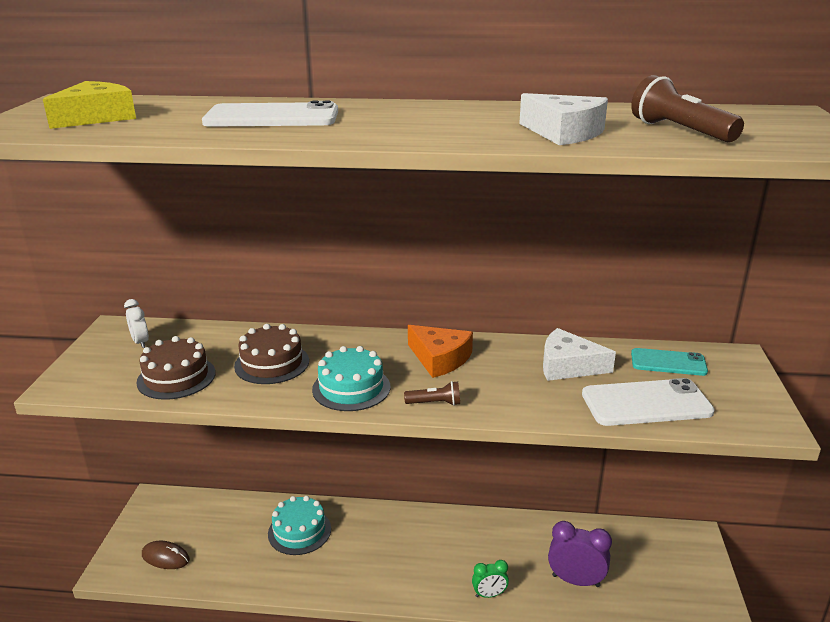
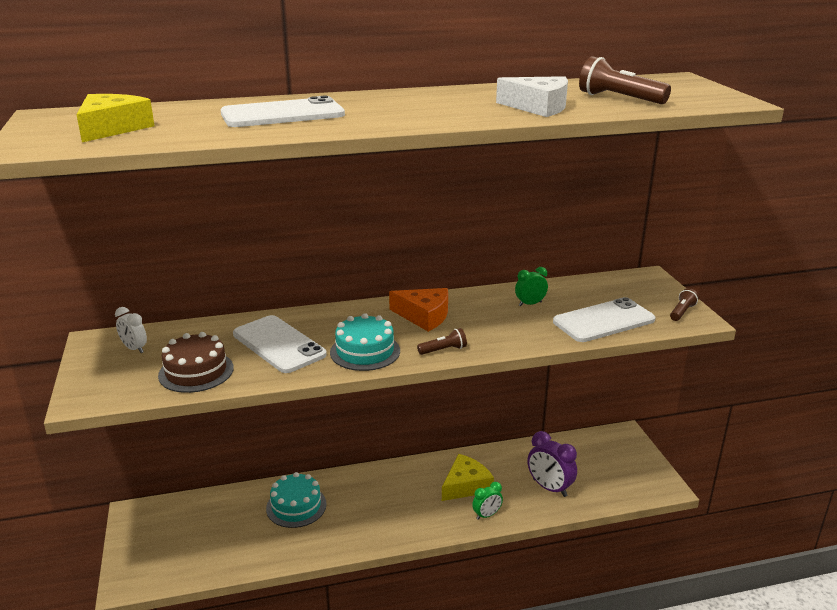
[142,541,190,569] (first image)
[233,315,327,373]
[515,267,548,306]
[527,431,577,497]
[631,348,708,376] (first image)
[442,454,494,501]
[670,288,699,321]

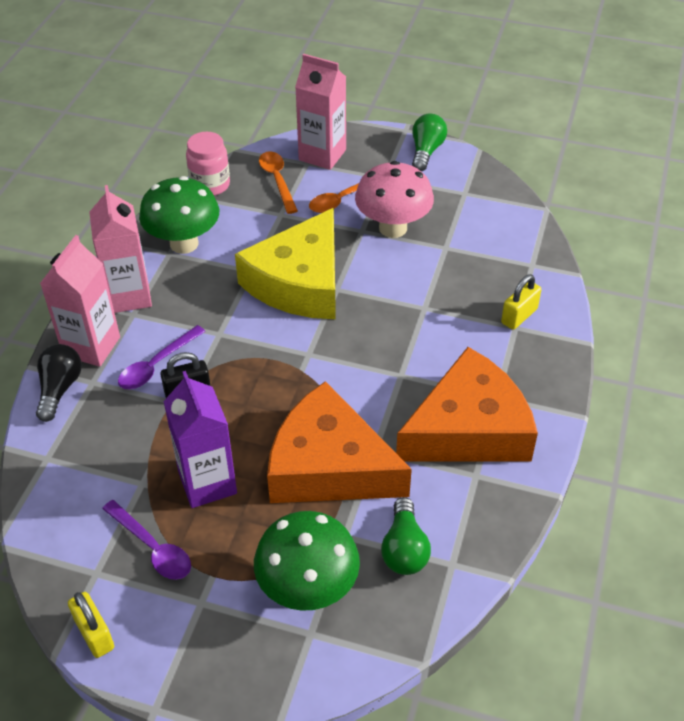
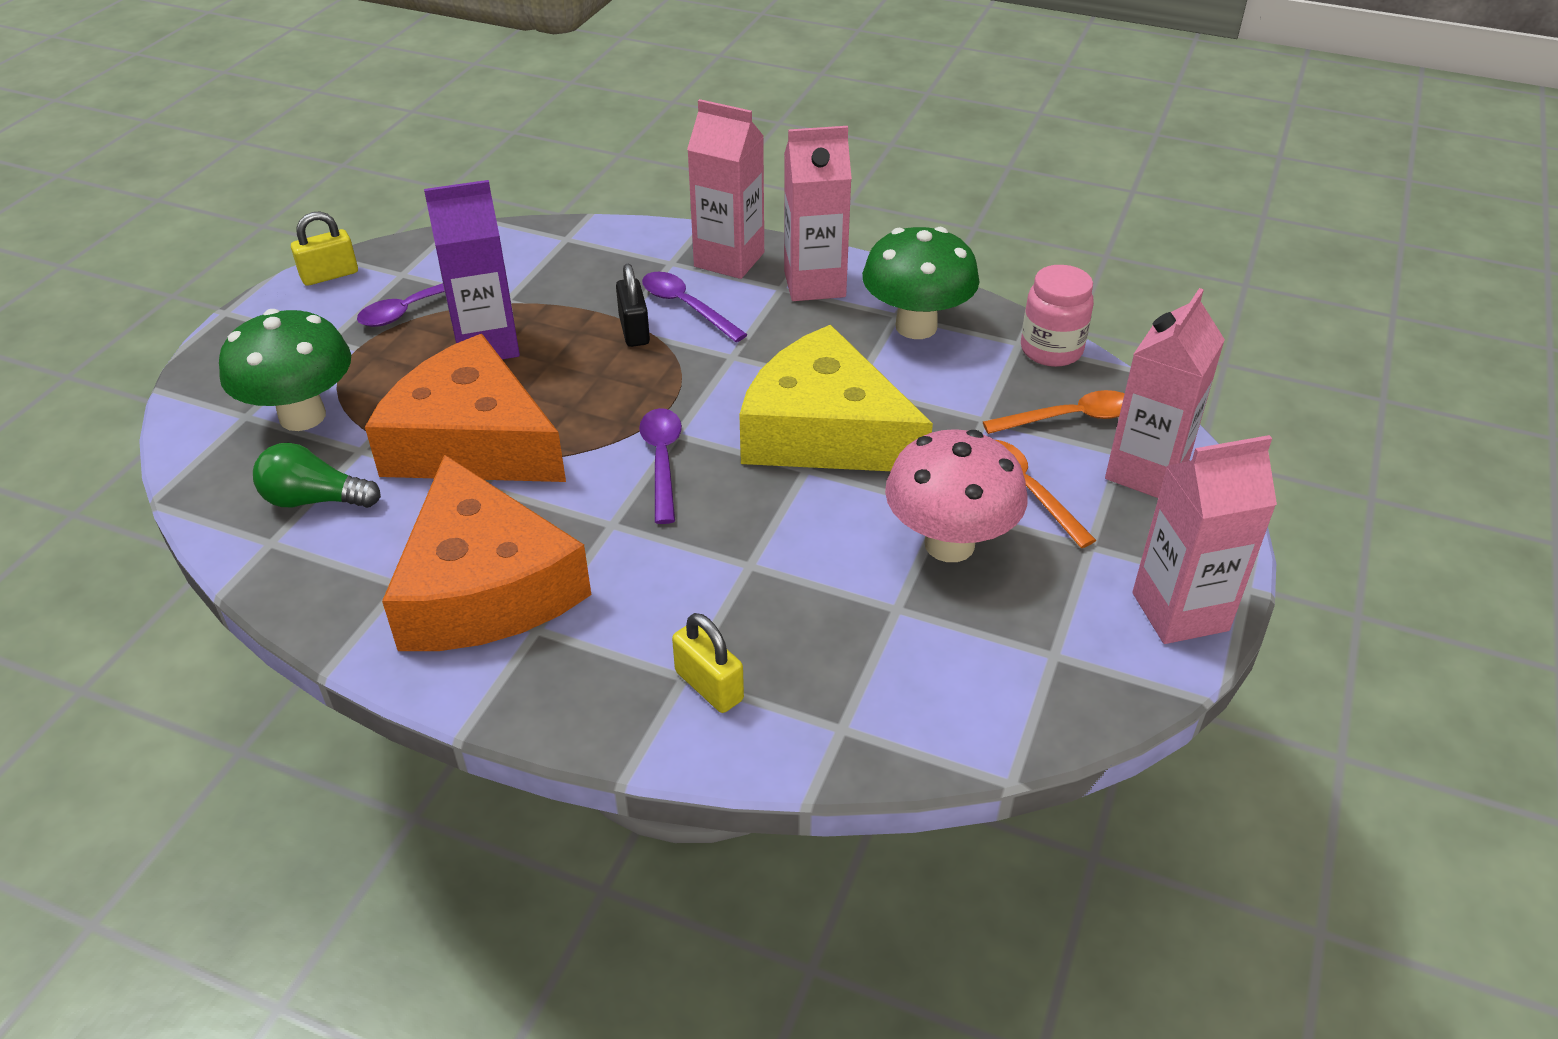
[36,344,82,422] (first image)
[365,334,566,482]
[1132,435,1277,644]
[639,408,682,524]

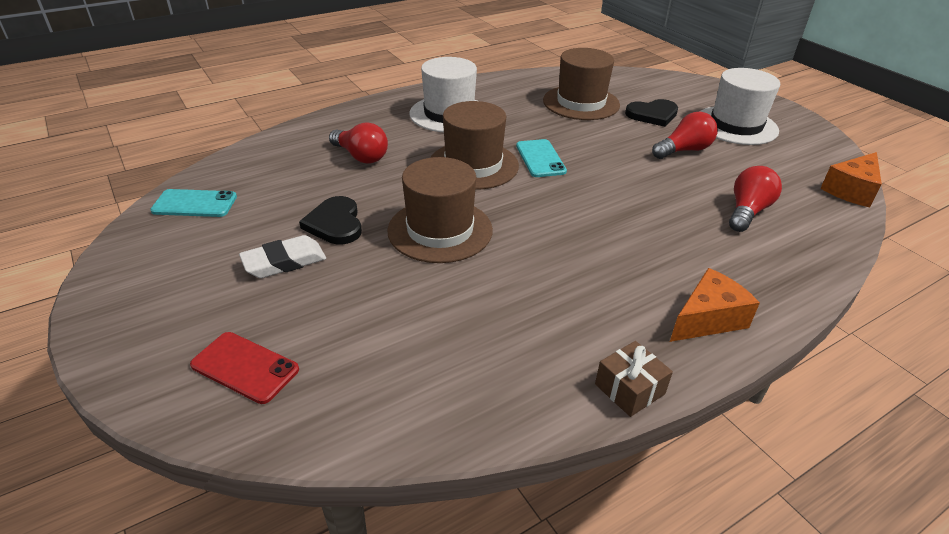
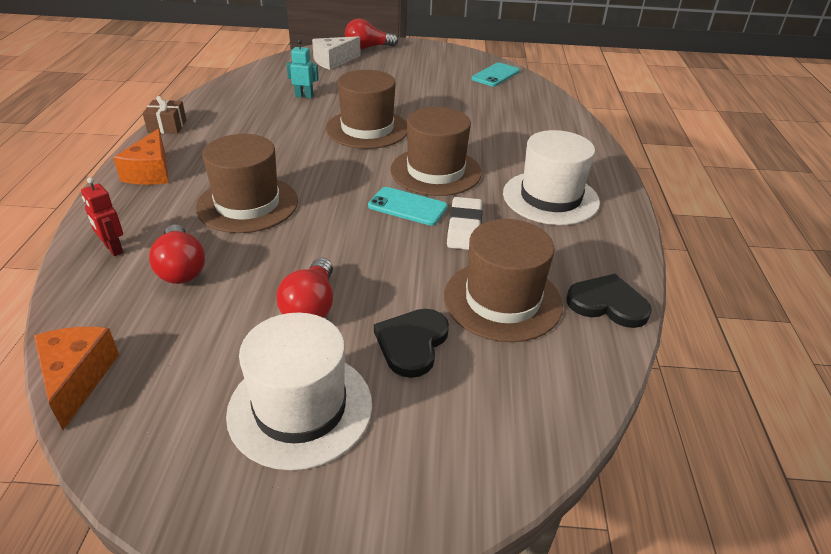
[312,36,361,70]
[447,197,482,250]
[567,274,652,328]
[345,19,398,49]
[81,177,123,256]
[195,134,298,233]
[287,39,319,98]

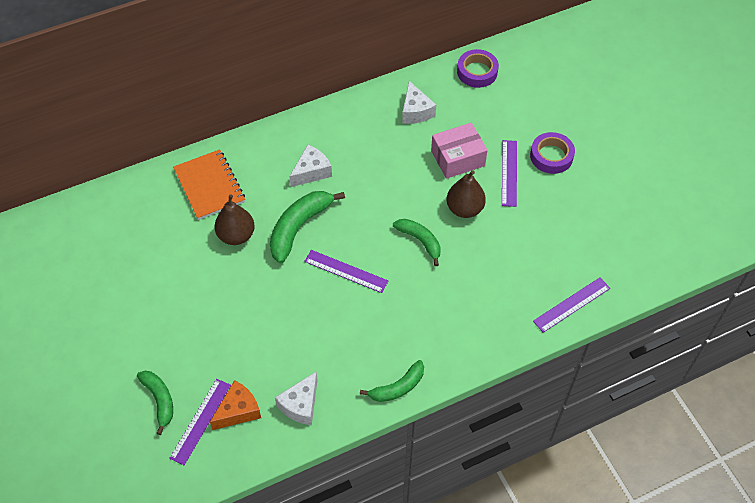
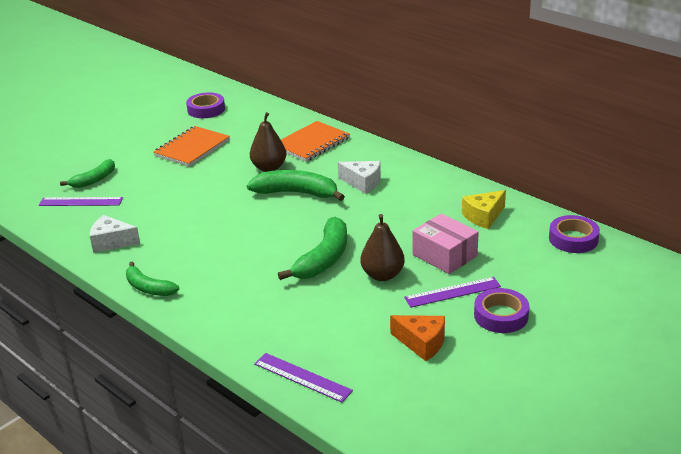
[390,315,445,361]
[304,250,388,293] (first image)
[278,217,347,280]
[462,190,506,229]
[153,126,230,167]
[186,92,225,118]

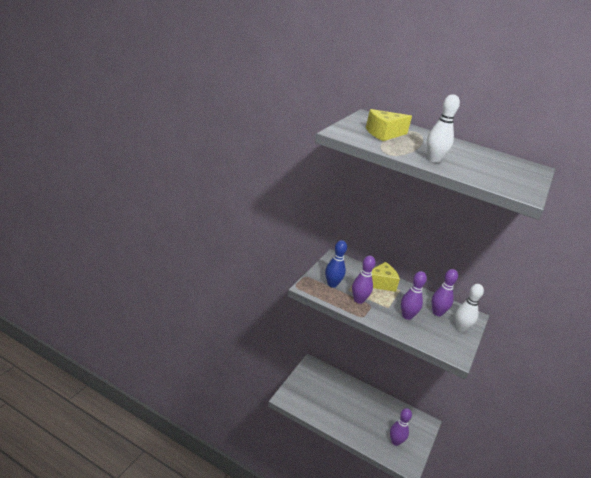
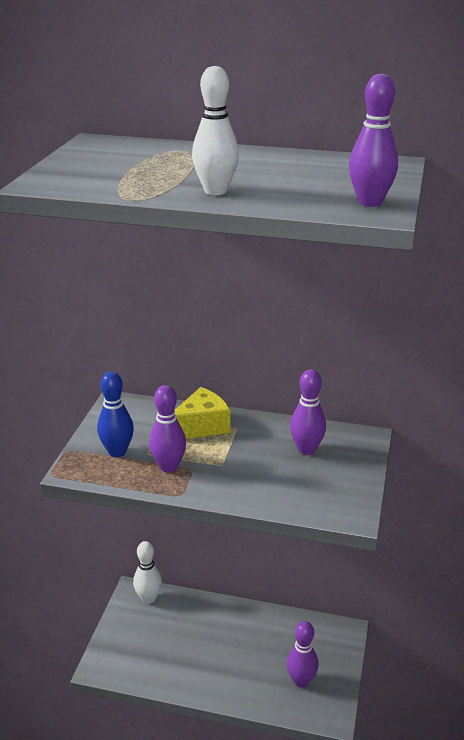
[366,109,412,141] (first image)
[349,74,398,207]
[133,541,162,604]

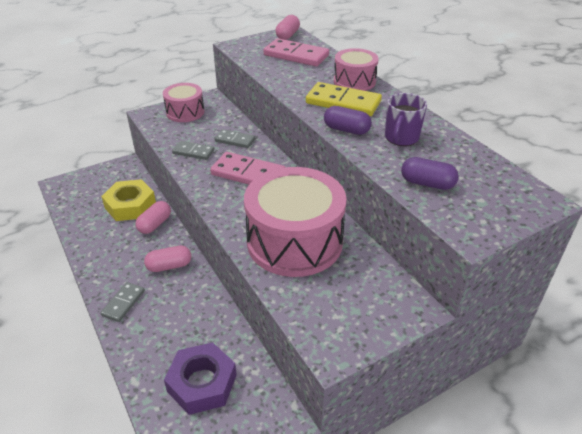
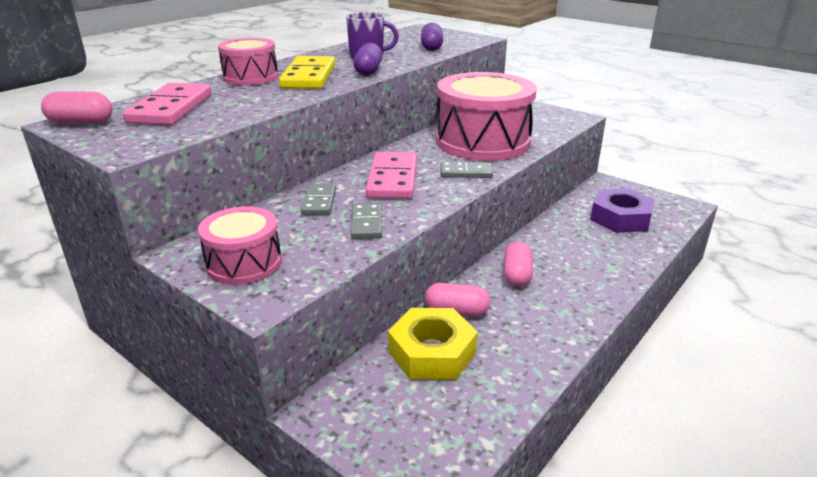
[441,162,493,178]
[504,241,533,287]

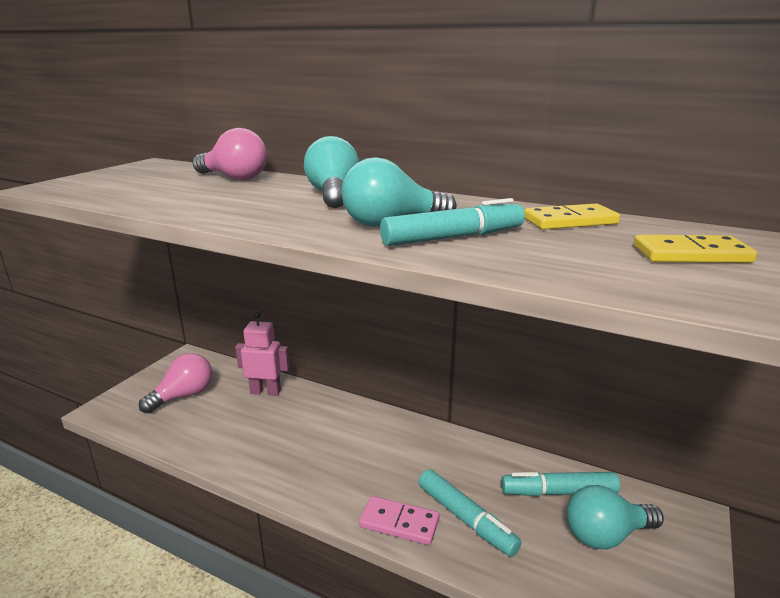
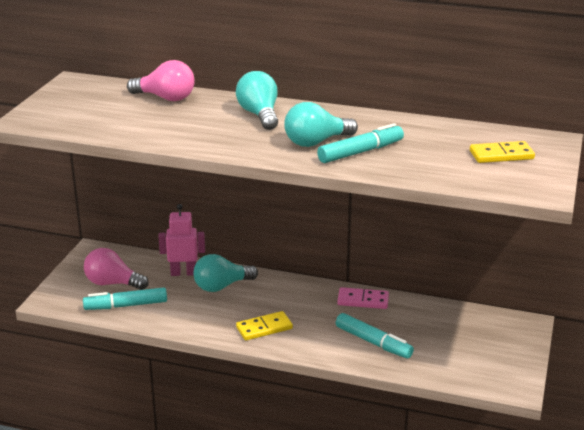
[84,248,149,290]
[337,287,389,309]
[83,287,167,310]
[236,311,293,341]
[193,254,258,292]

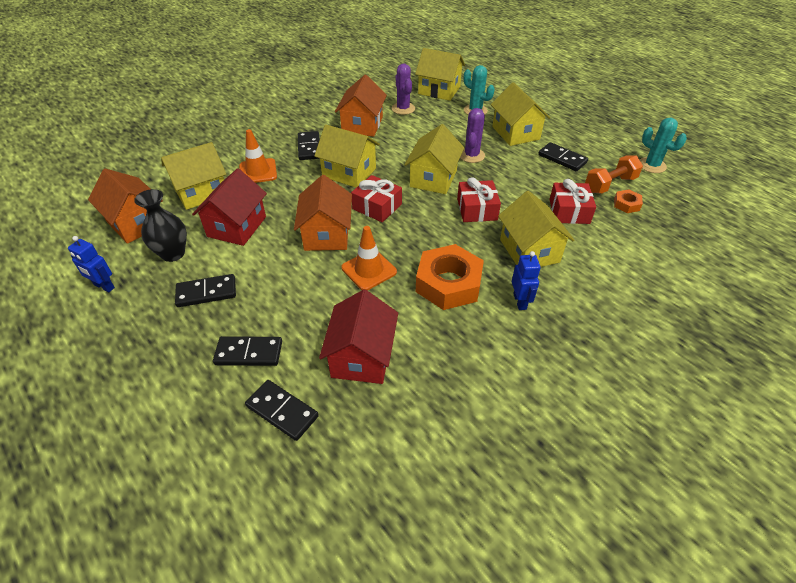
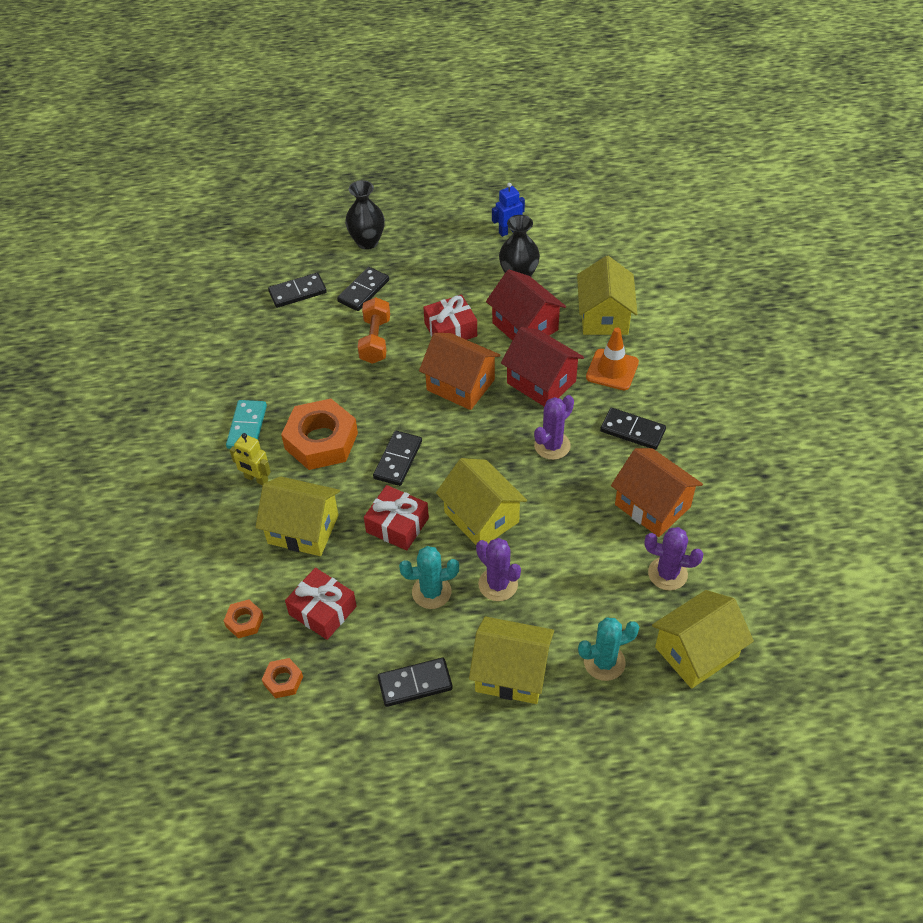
[88,168,163,244] (first image)
[373,431,422,486]
[534,395,574,460]
[501,327,584,406]
[341,226,397,290] (first image)
[423,295,477,340]
[230,433,271,485]
[358,297,390,364]
[399,546,459,609]
[224,600,264,638]
[226,400,267,449]
[345,180,385,250]

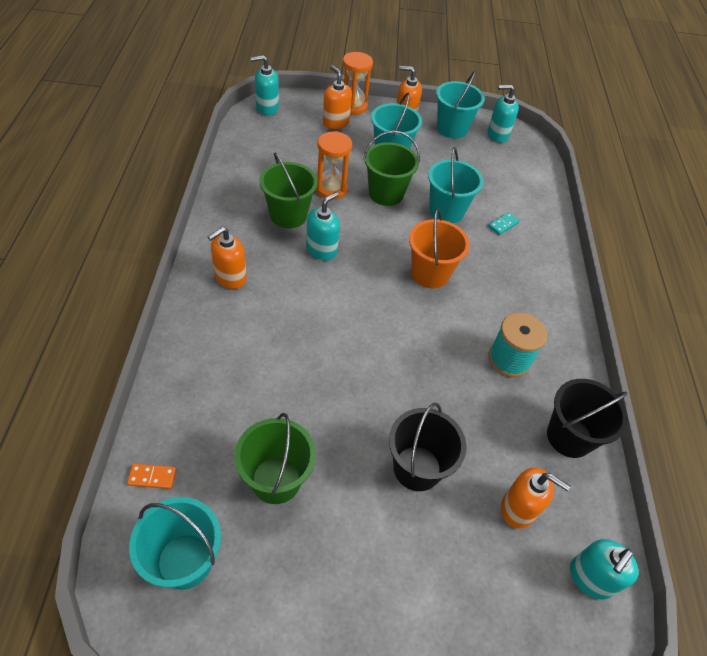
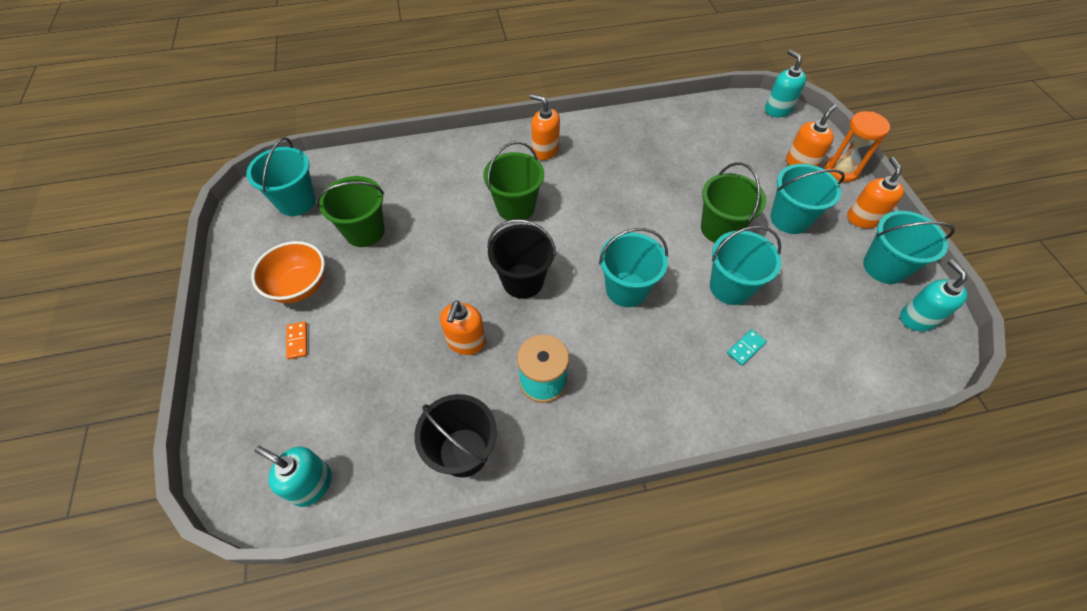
[286,321,307,359]
[483,141,544,221]
[306,192,340,260] (first image)
[316,131,352,200] (first image)
[487,219,556,299]
[599,228,668,307]
[727,329,767,366]
[440,301,486,355]
[251,241,325,303]

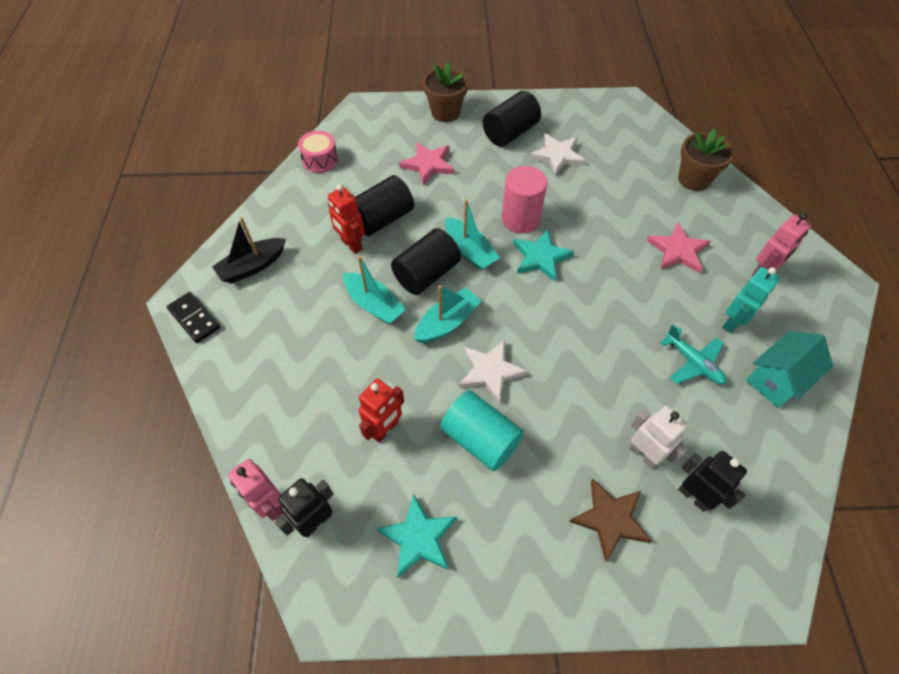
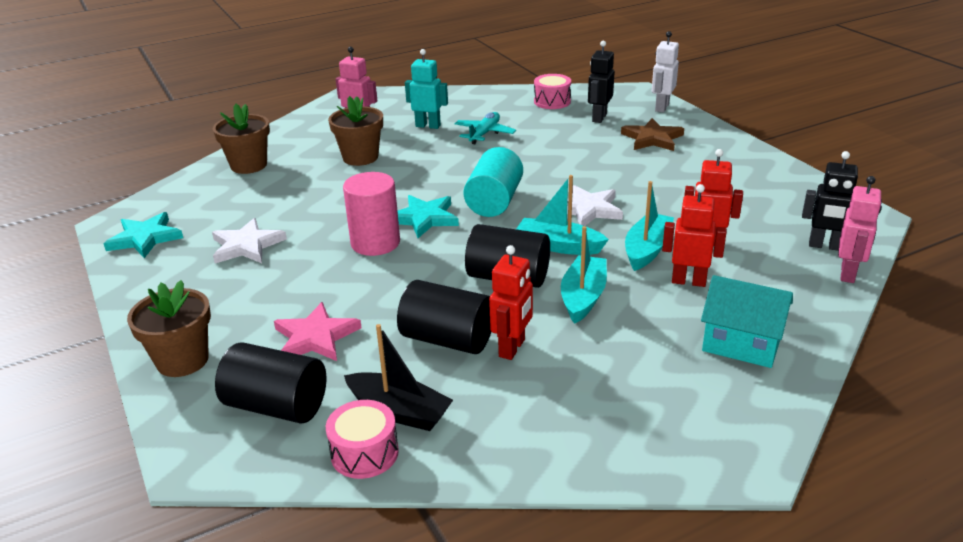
[167,292,220,343] (first image)
[344,324,453,431]
[103,212,183,258]
[463,147,523,217]
[625,181,674,271]
[215,342,326,424]
[652,31,679,113]
[328,96,383,166]
[701,275,793,368]
[534,74,571,109]
[662,184,727,287]

